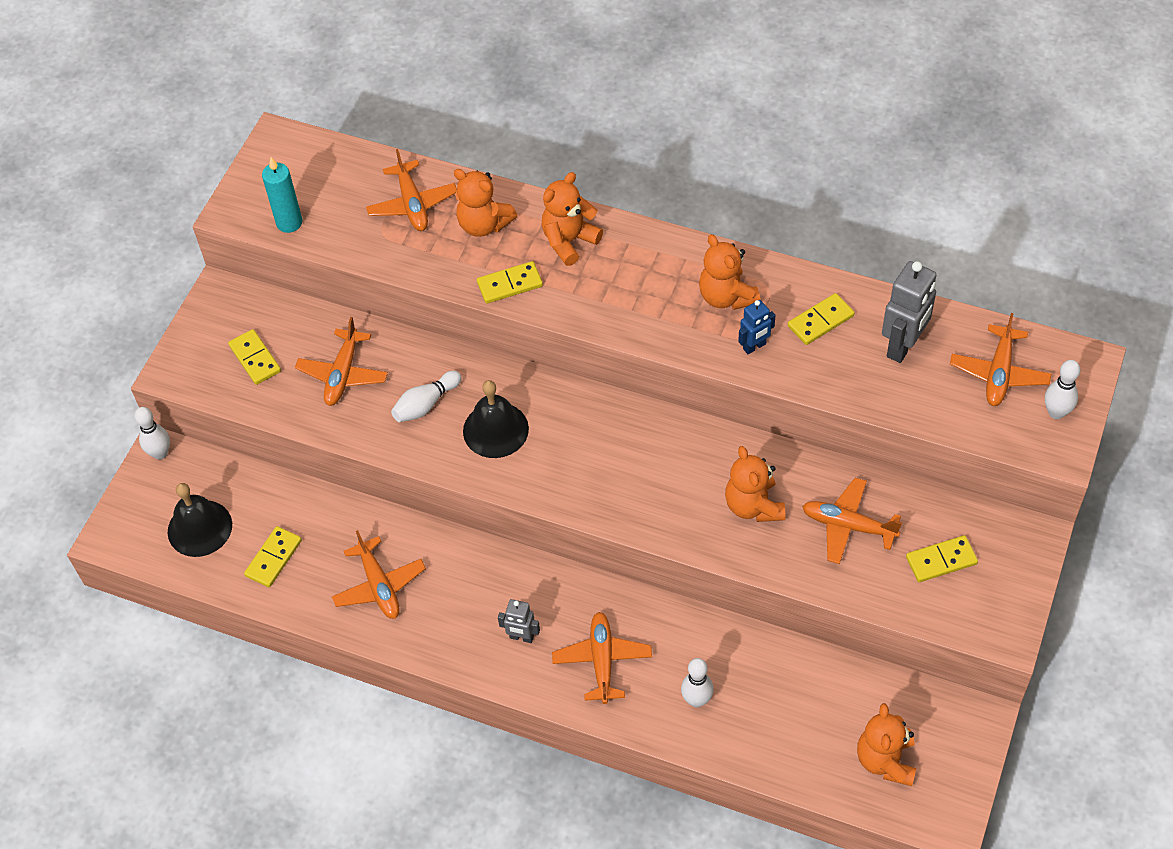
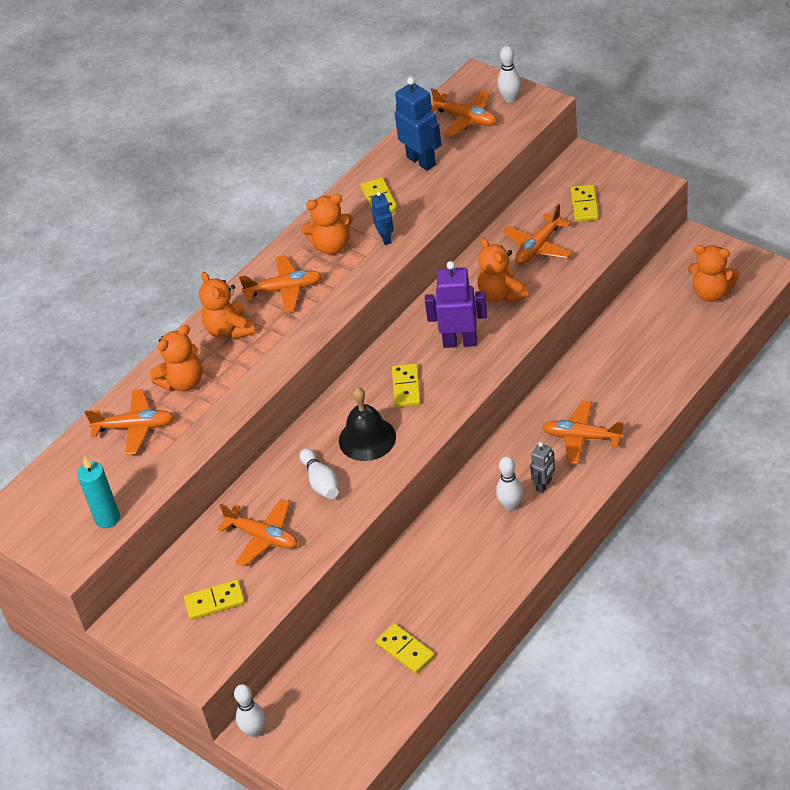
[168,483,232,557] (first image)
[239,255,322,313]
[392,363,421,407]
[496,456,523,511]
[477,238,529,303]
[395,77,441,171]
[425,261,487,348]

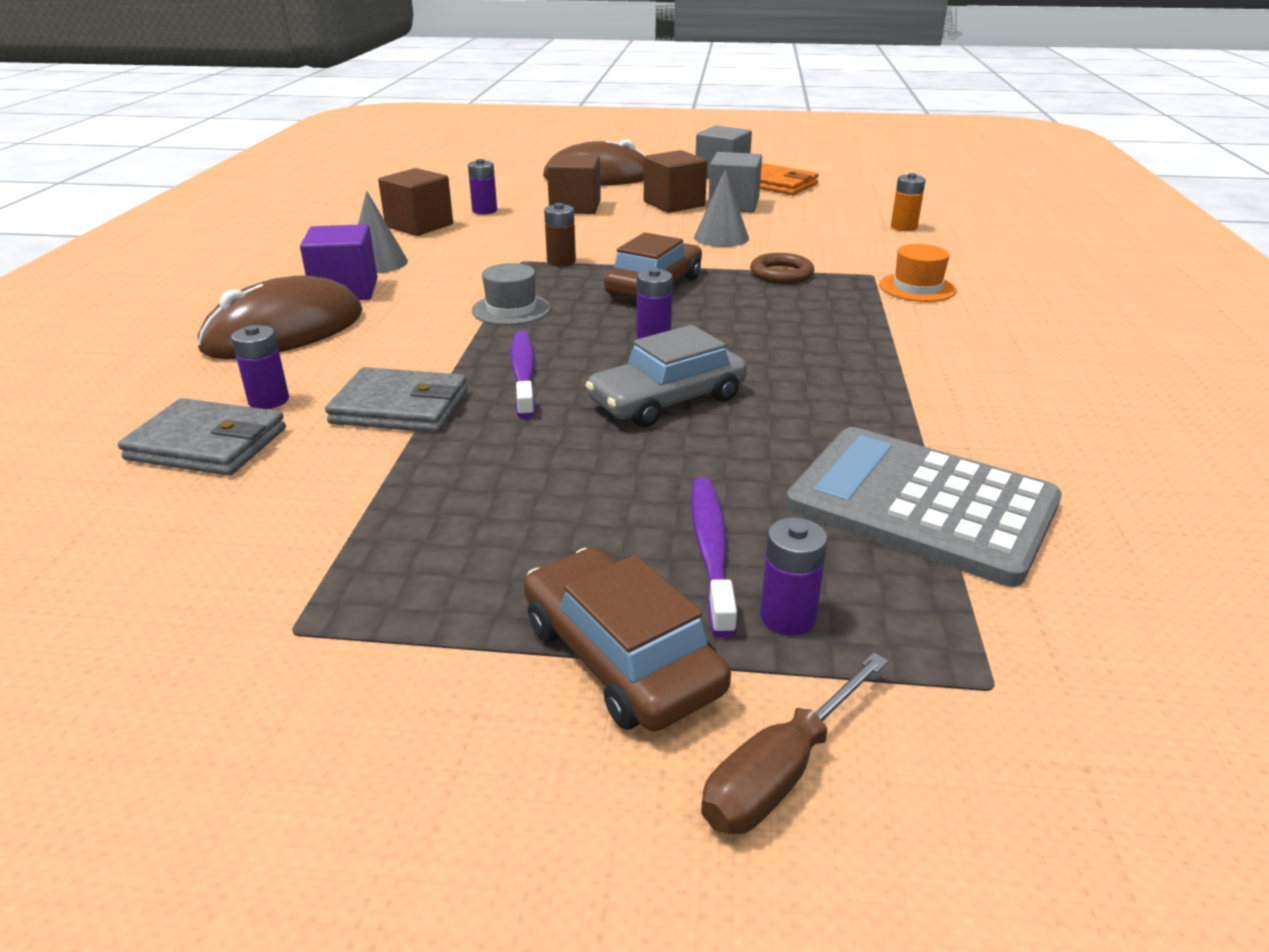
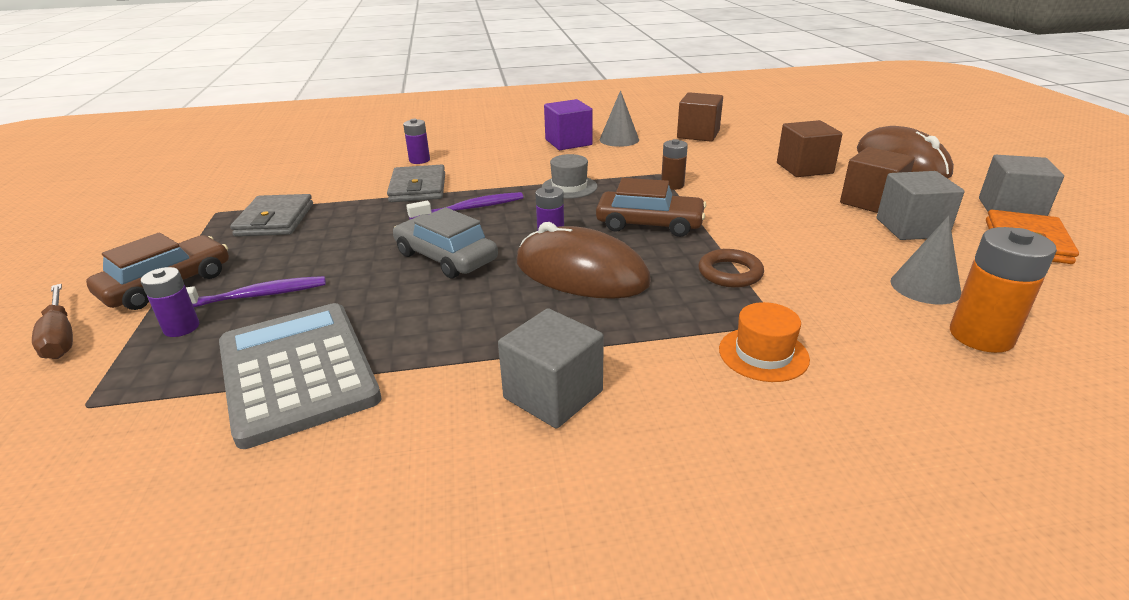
[230,194,313,236]
[517,222,651,299]
[468,159,497,214] (first image)
[890,216,961,304]
[32,284,73,359]
[219,303,381,449]
[950,227,1057,353]
[498,308,604,429]

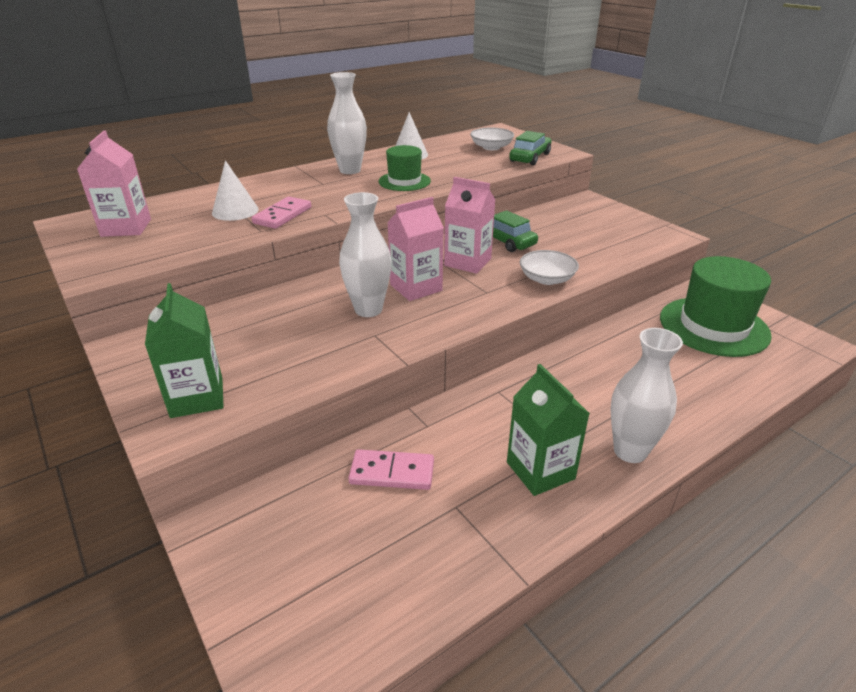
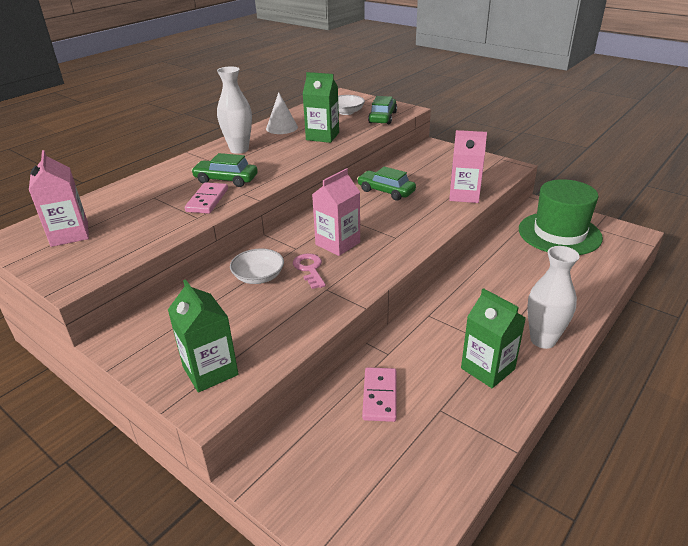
[212,160,259,221] (first image)
[293,253,326,289]
[362,367,397,422]
[379,145,431,191] (first image)
[449,130,487,203]
[230,248,284,284]
[191,153,258,187]
[303,72,339,143]

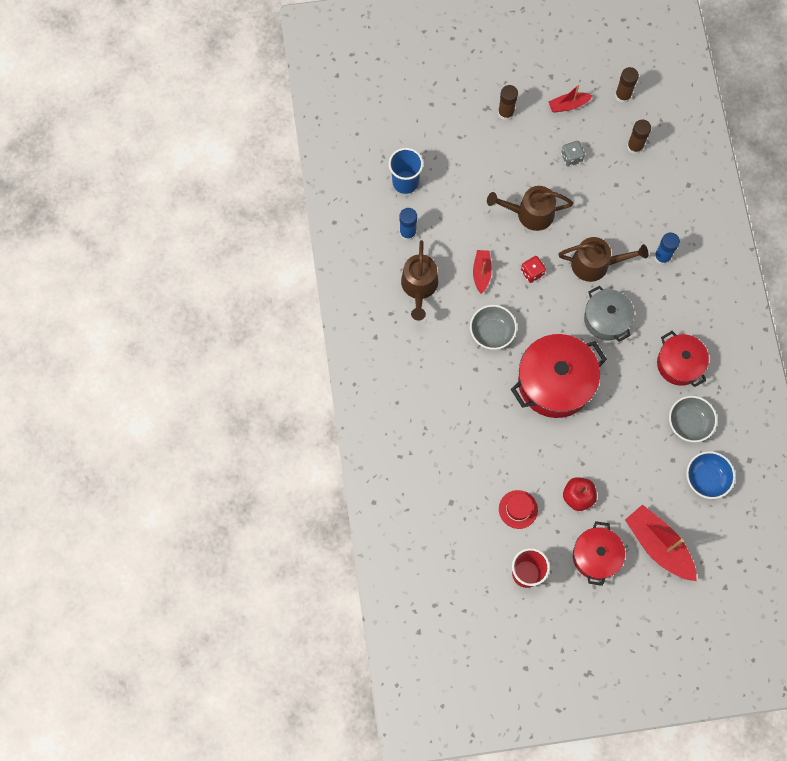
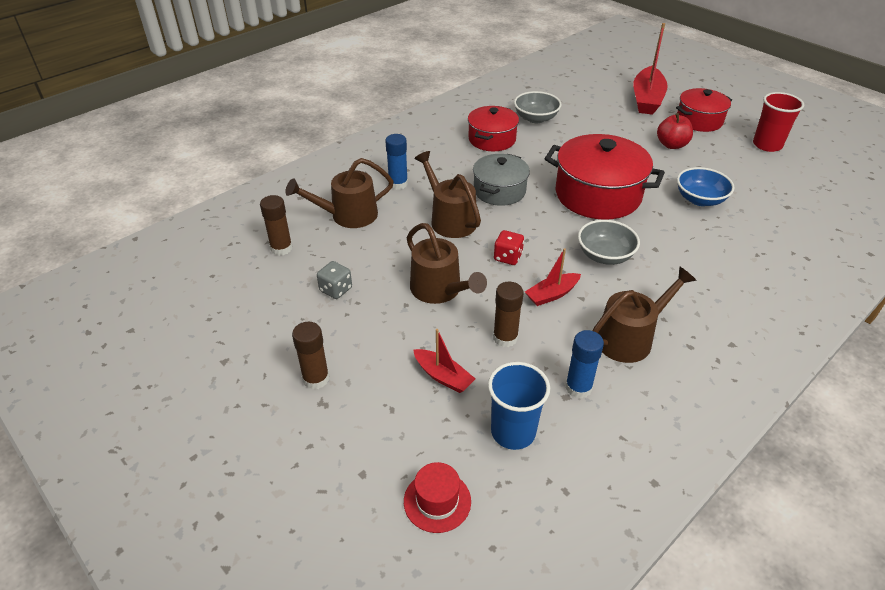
[404,462,471,533]
[413,329,475,393]
[493,282,524,347]
[677,167,735,206]
[285,158,394,228]

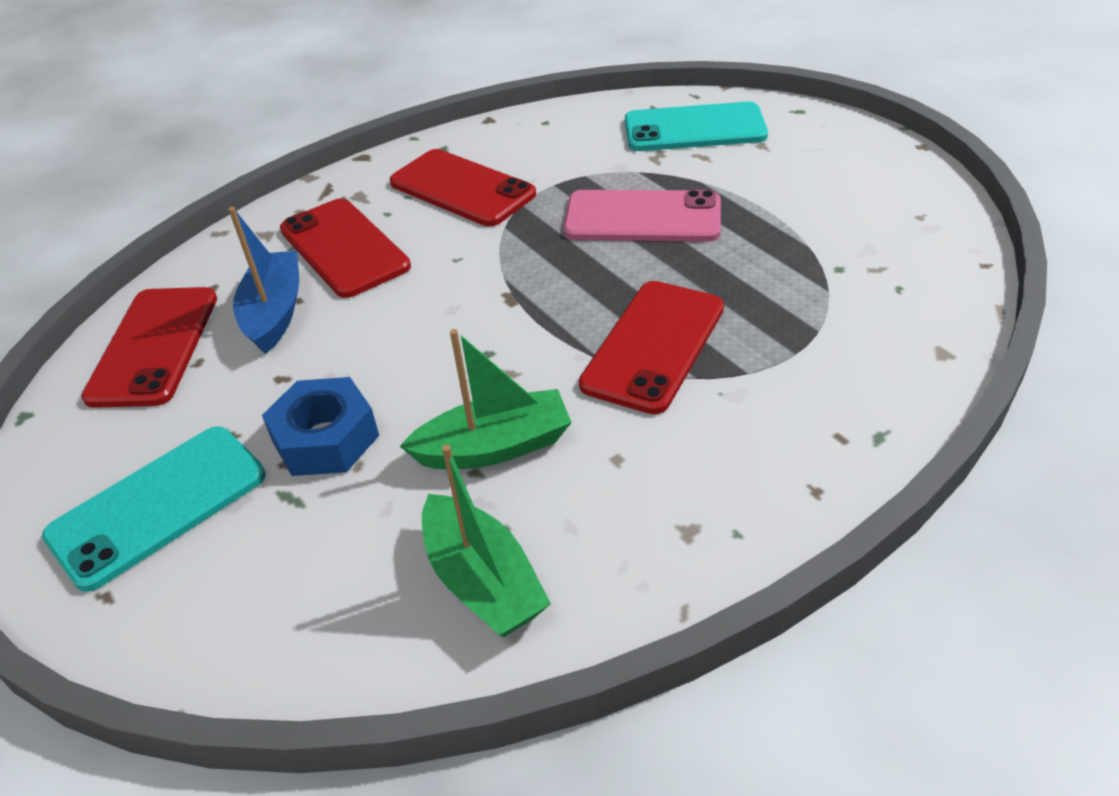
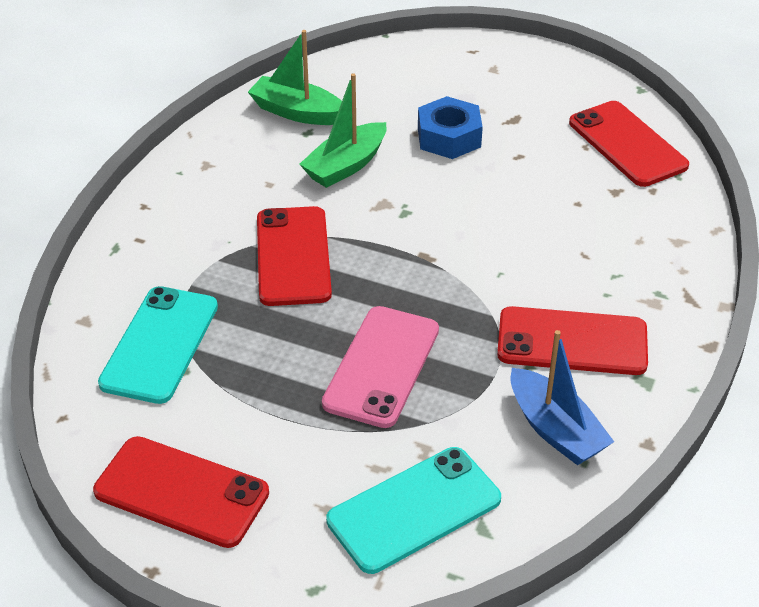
[98,286,218,404]
[510,330,614,465]
[93,436,269,548]
[322,306,439,428]

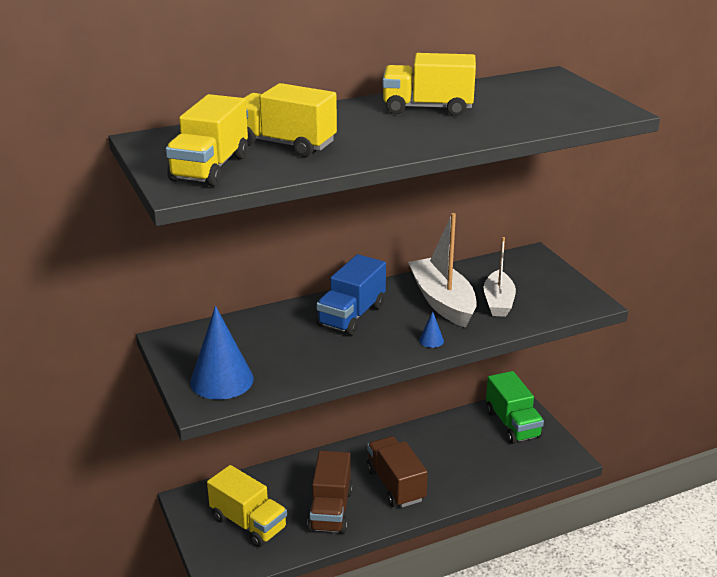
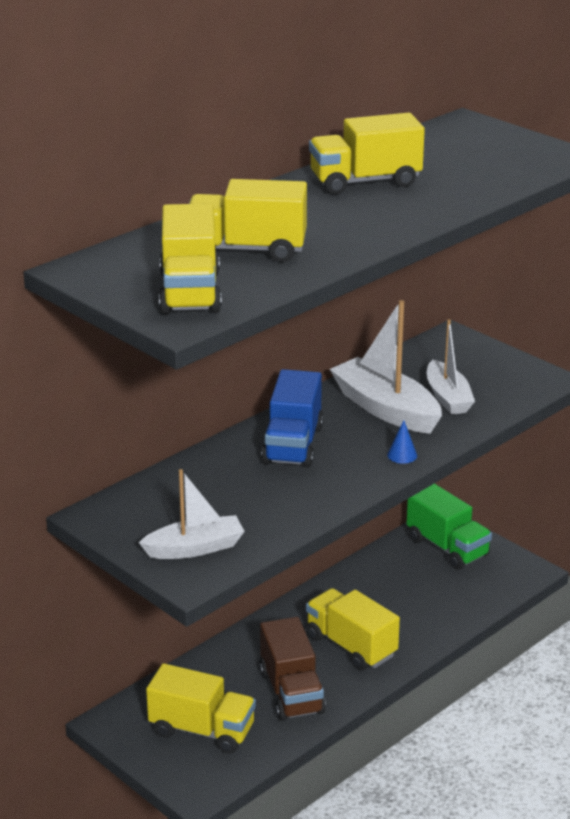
[139,469,245,559]
[306,588,400,671]

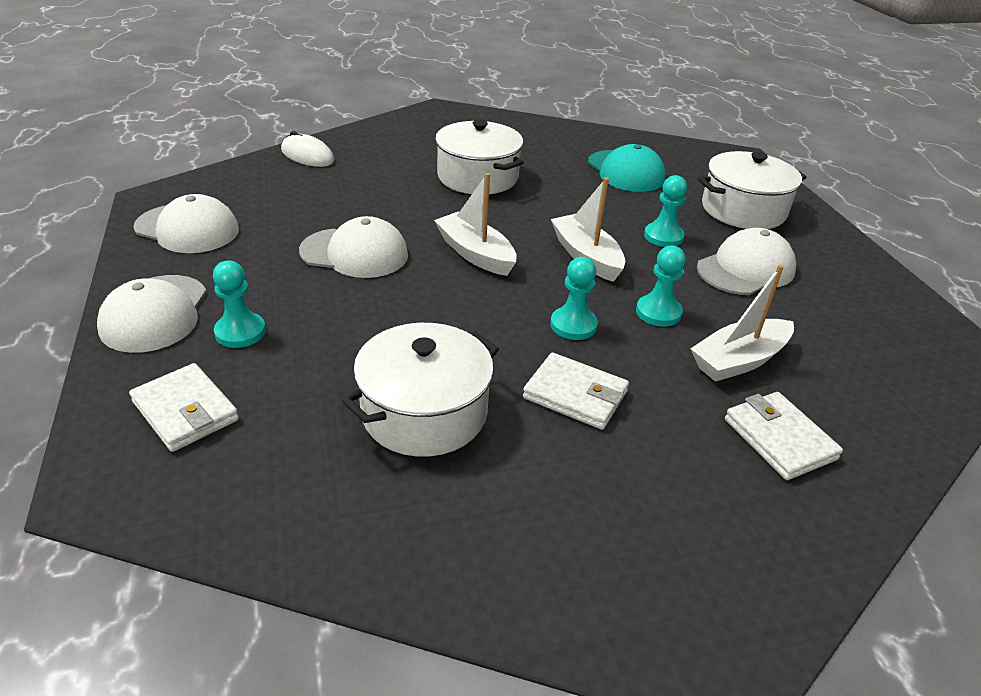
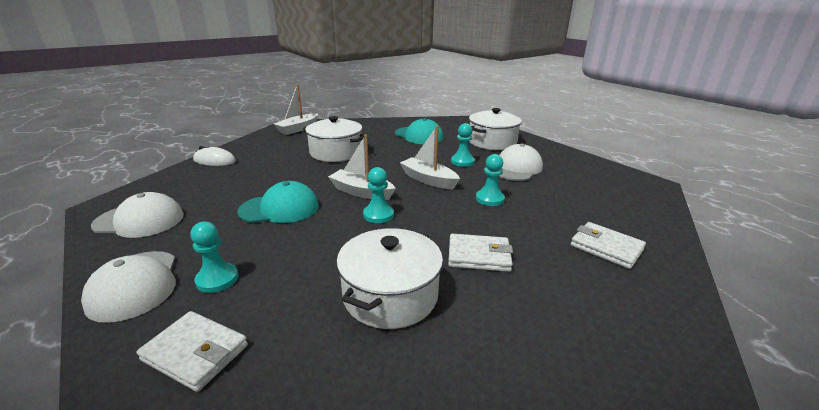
[237,181,319,223]
[363,167,394,223]
[274,84,318,135]

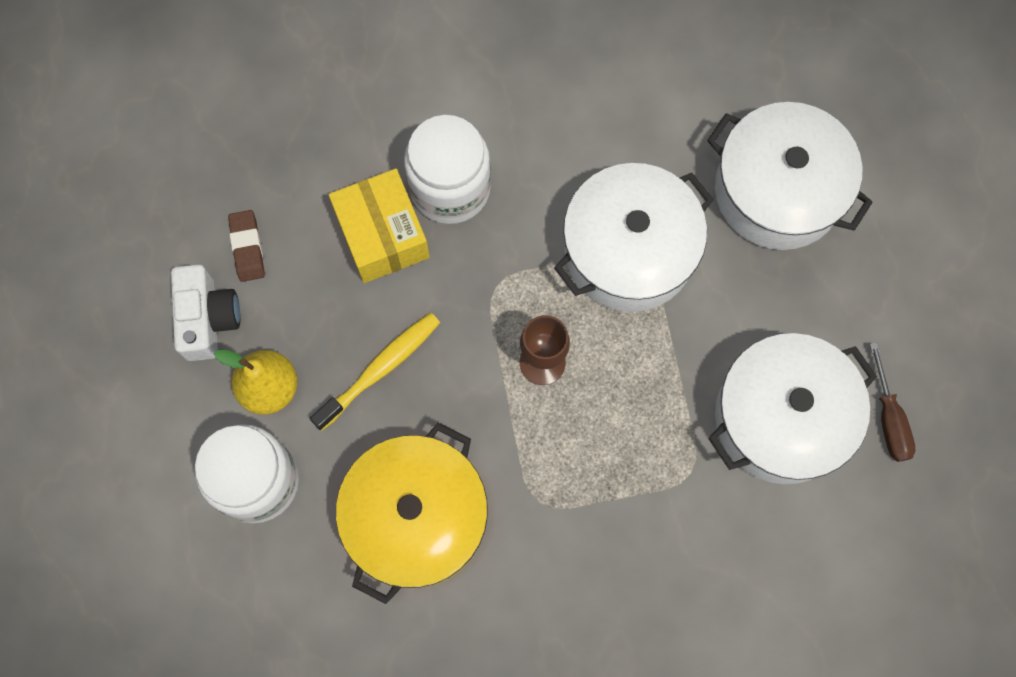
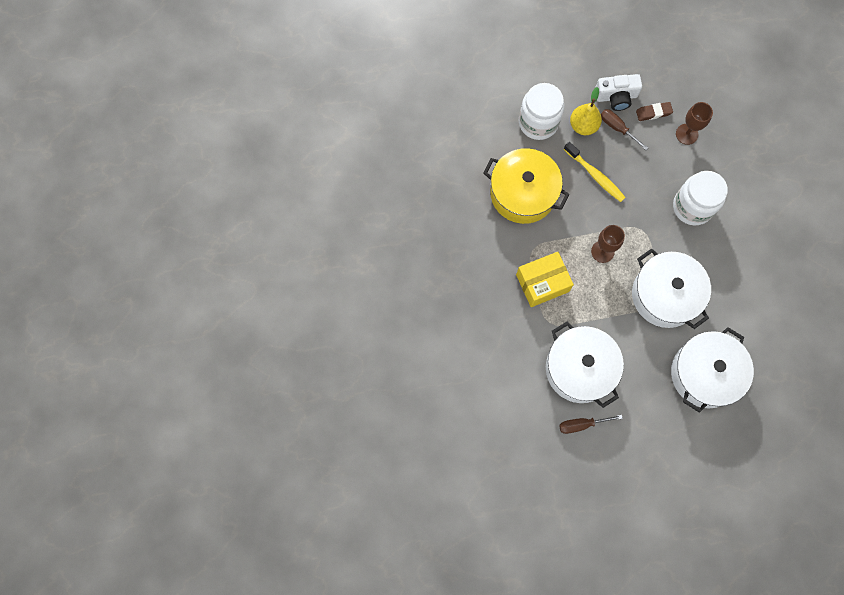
[516,252,574,307]
[601,109,648,150]
[676,102,713,145]

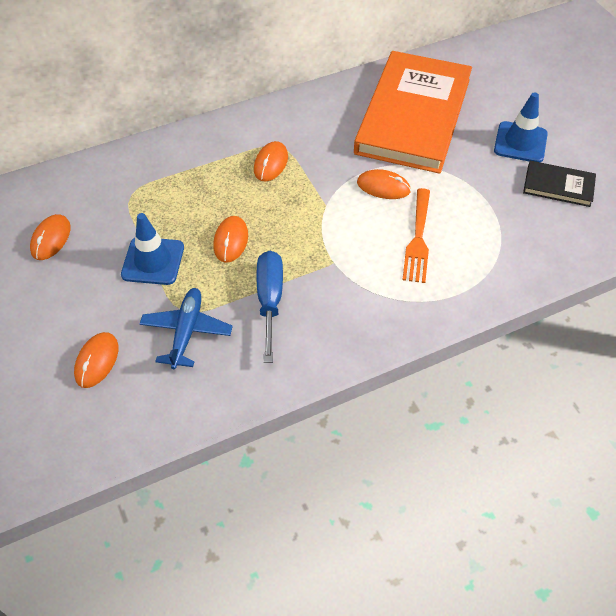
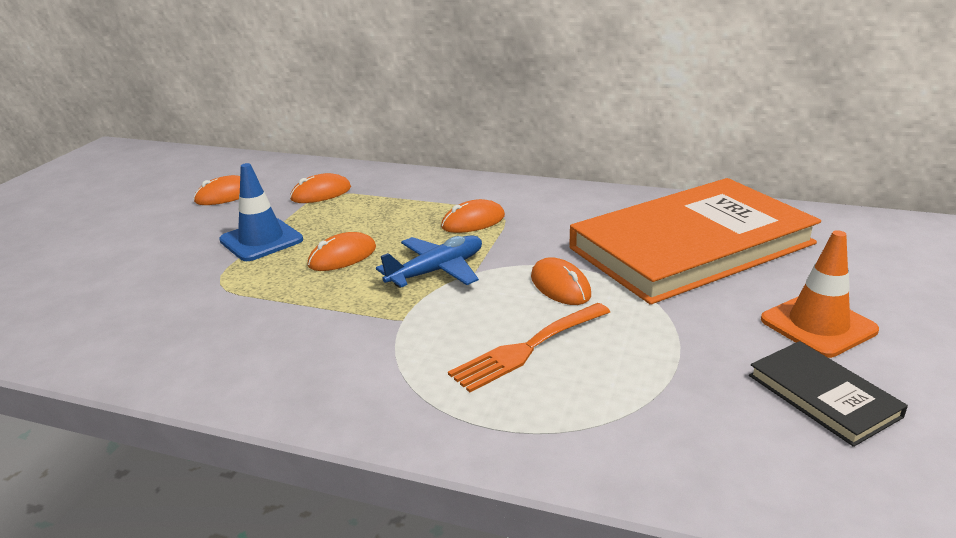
[290,173,351,203]
[376,235,482,288]
[256,251,283,363] (first image)
[761,230,879,358]

